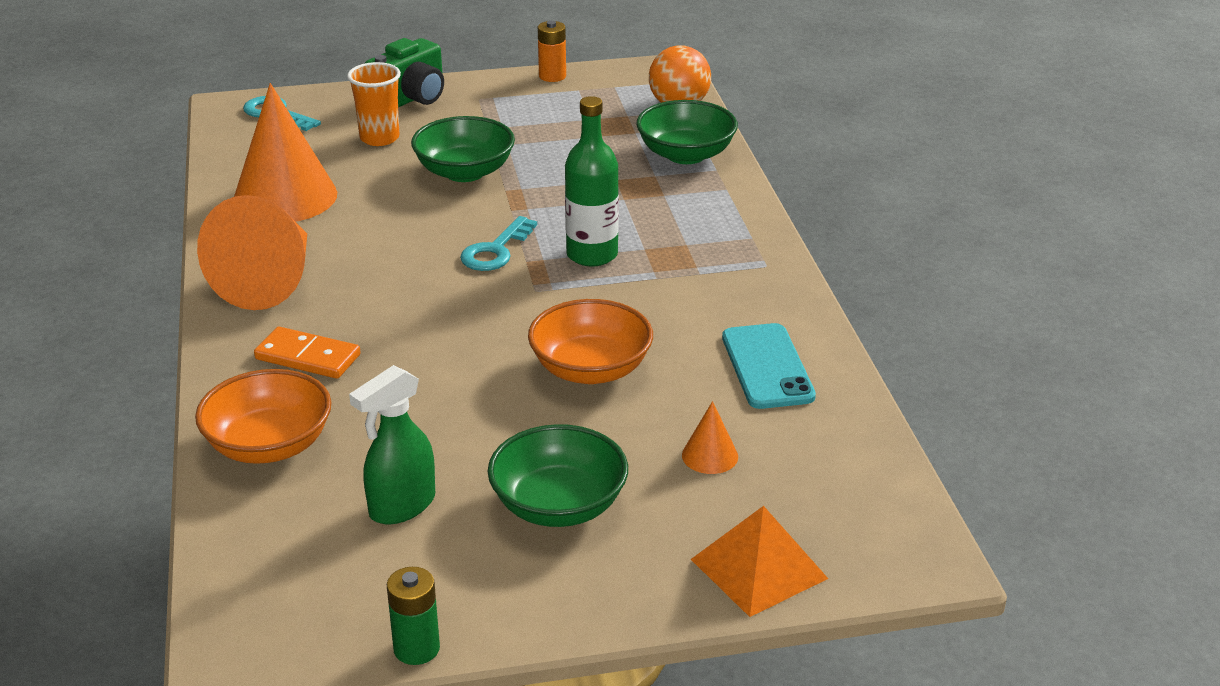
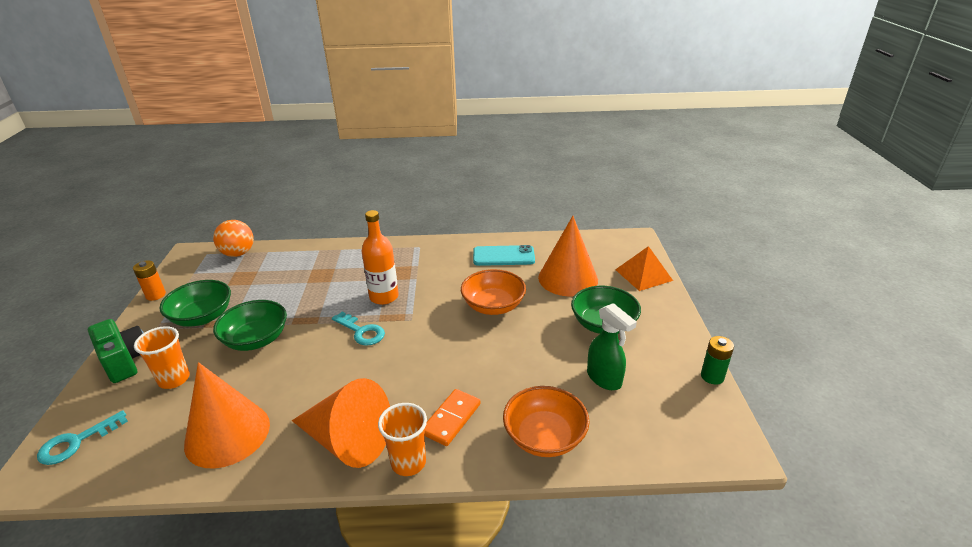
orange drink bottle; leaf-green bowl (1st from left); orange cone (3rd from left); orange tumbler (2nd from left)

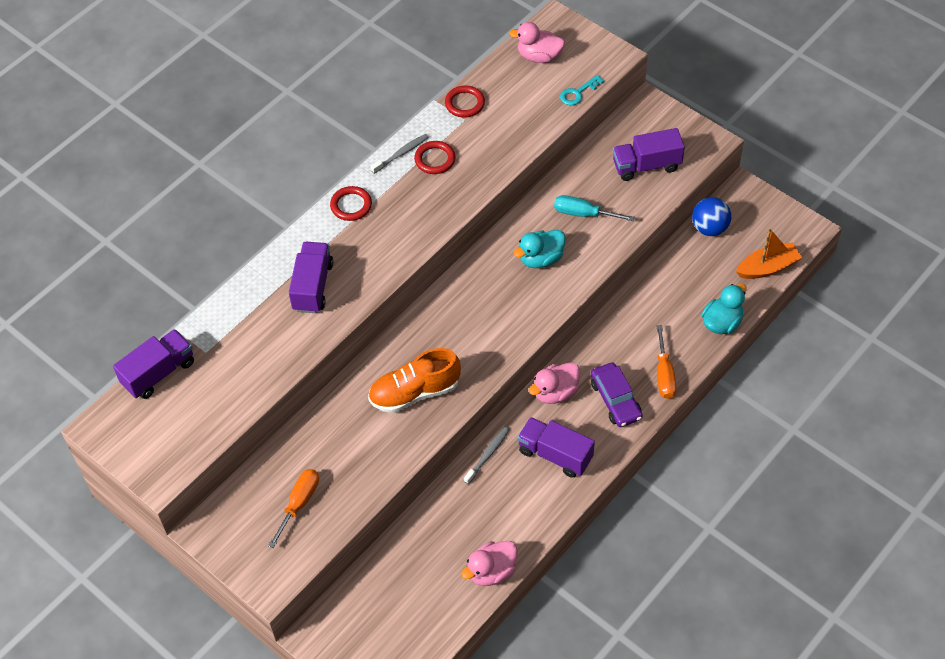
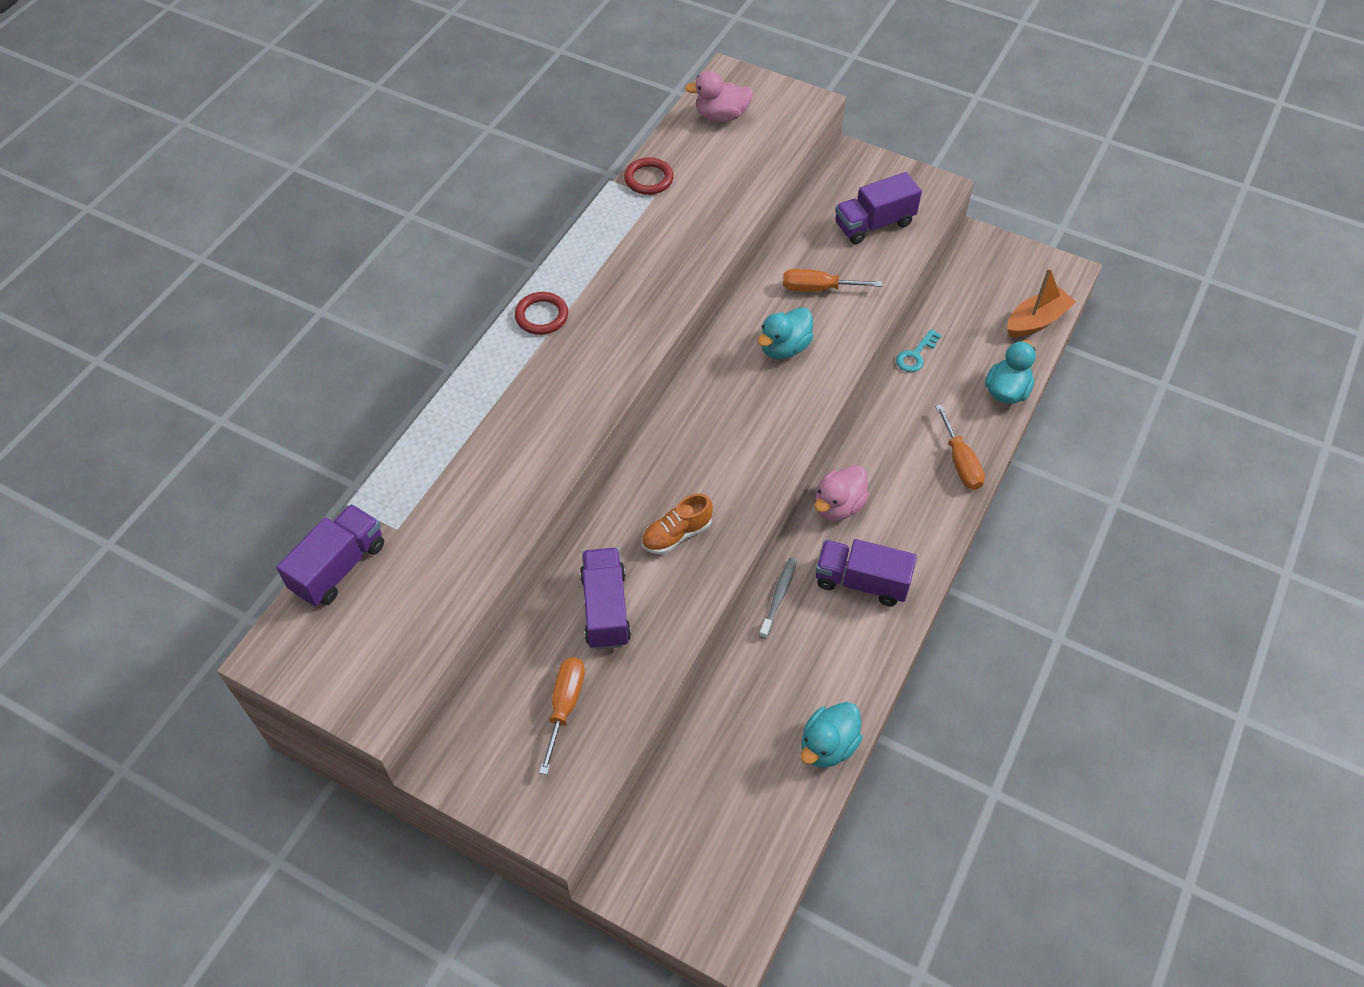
violet toy truck (2nd from left); orange shoe; ash-grey toothbrush (1st from left in the first image); crimson ring (2nd from left in the first image); aqua toy duck (2nd from left); orange screwdriver (2nd from left); aqua key; violet automobile; royal blue ball

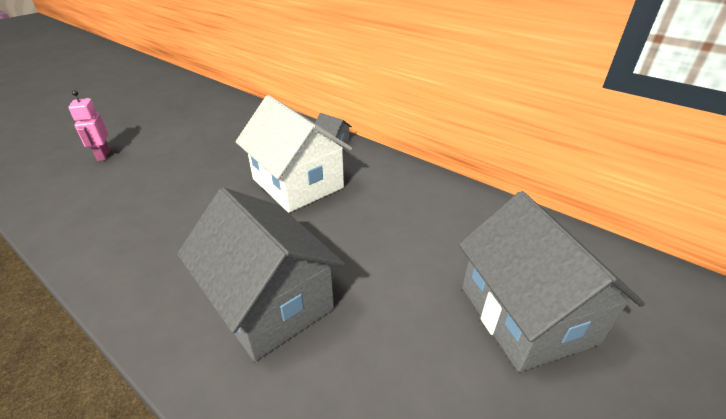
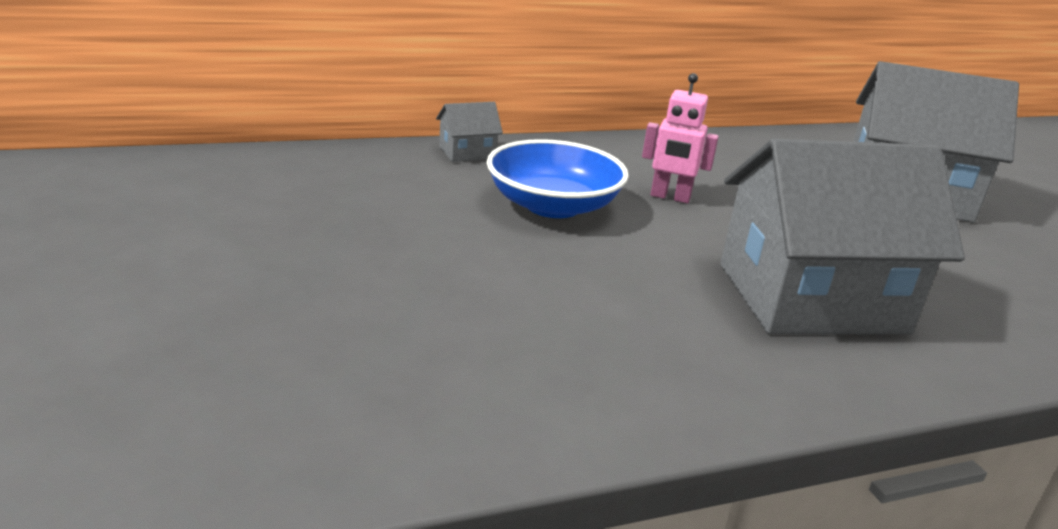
rosy robot figure; royal blue bowl

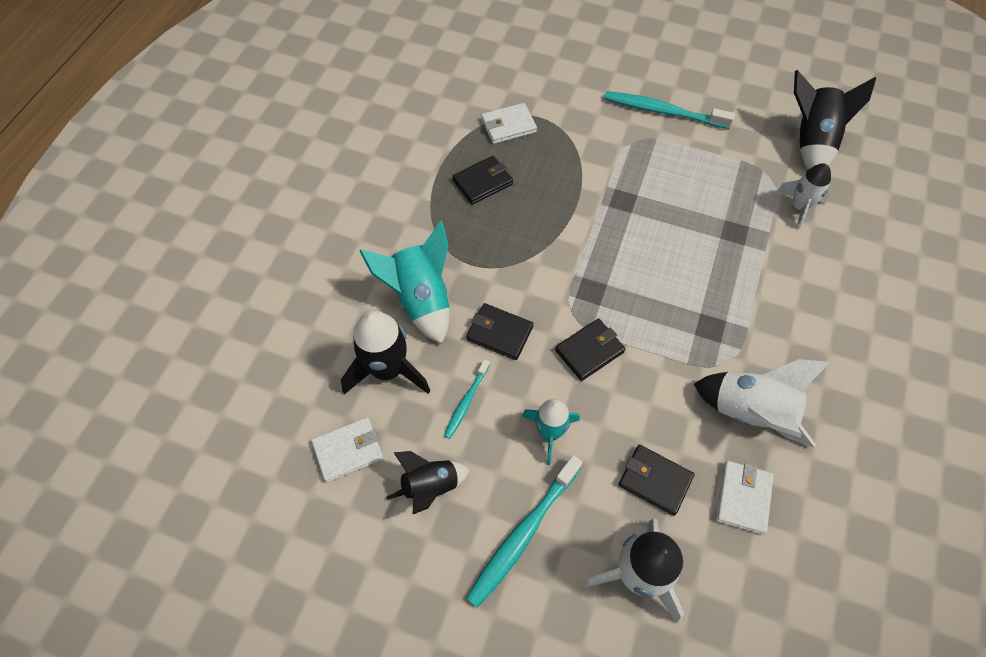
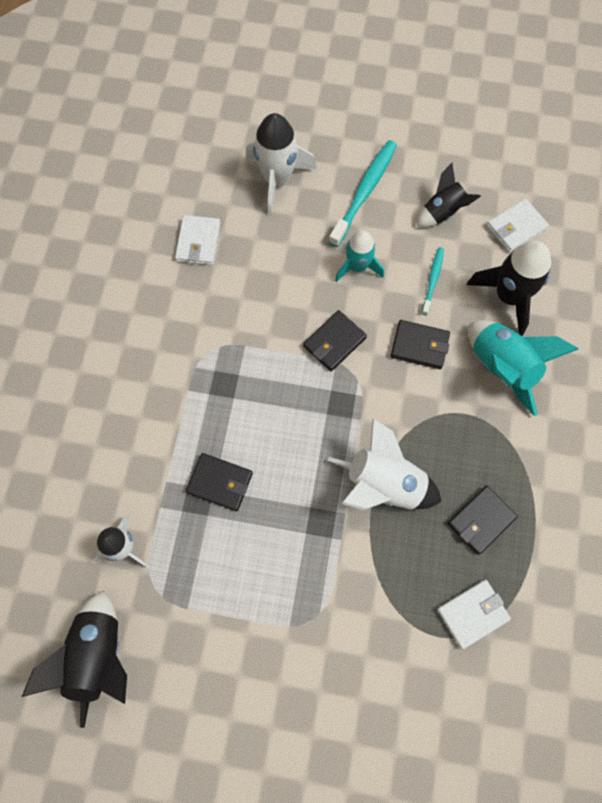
aqua toothbrush (3rd from left in the first image); black billfold (1st from left); snow-white spaceship (3rd from left)

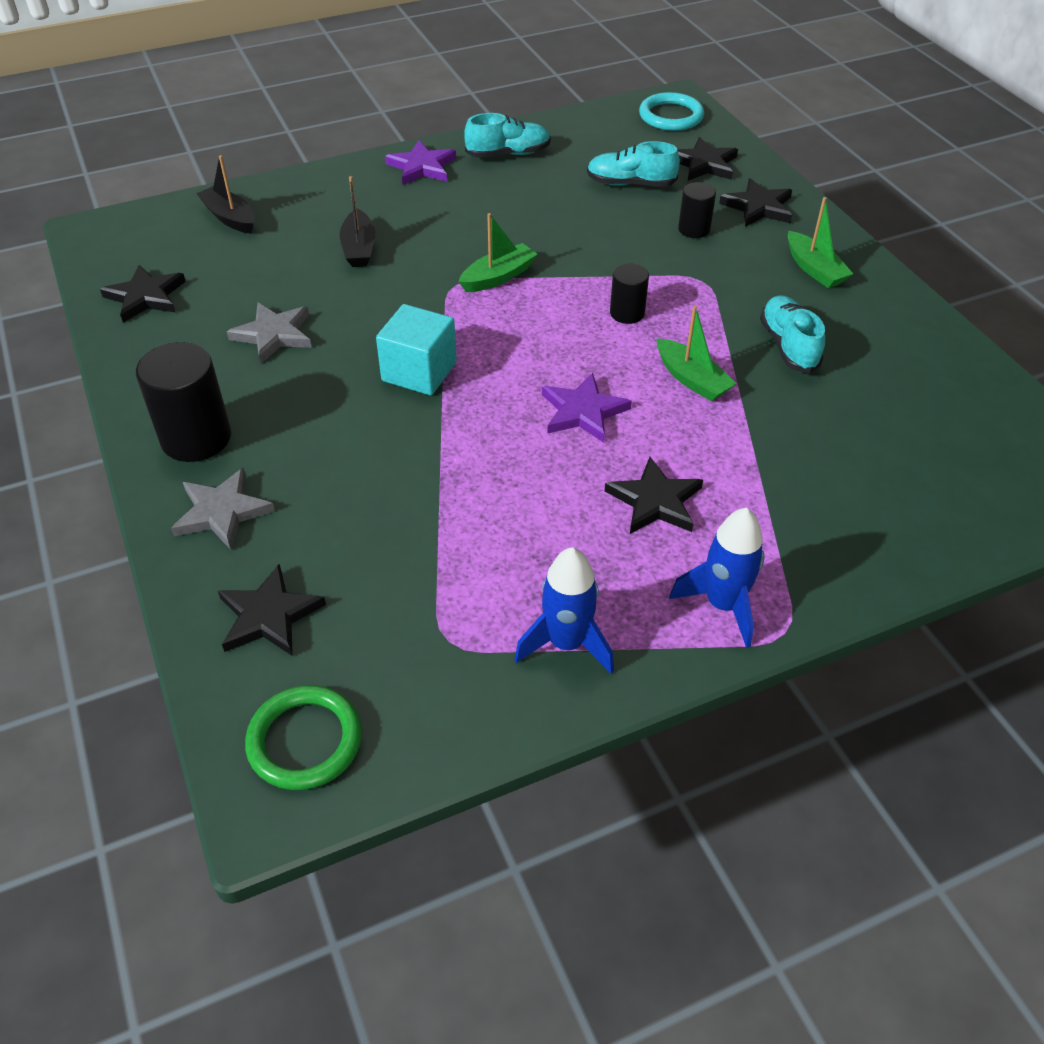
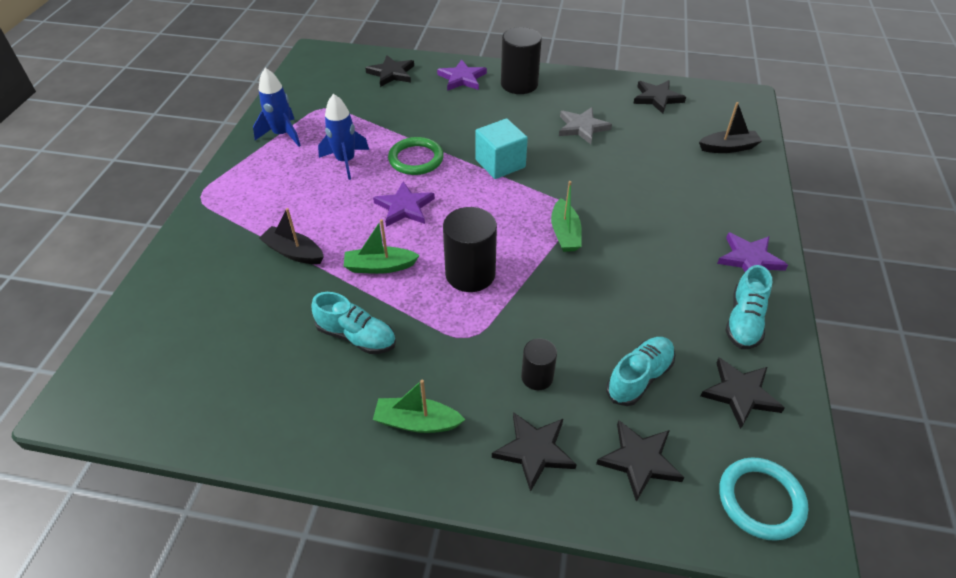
violet star shape (2nd from left); leaf-green ring; black sailboat (1st from left); black star shape (5th from left); black solid cylinder (1st from left); royal blue spaceship (2nd from left)

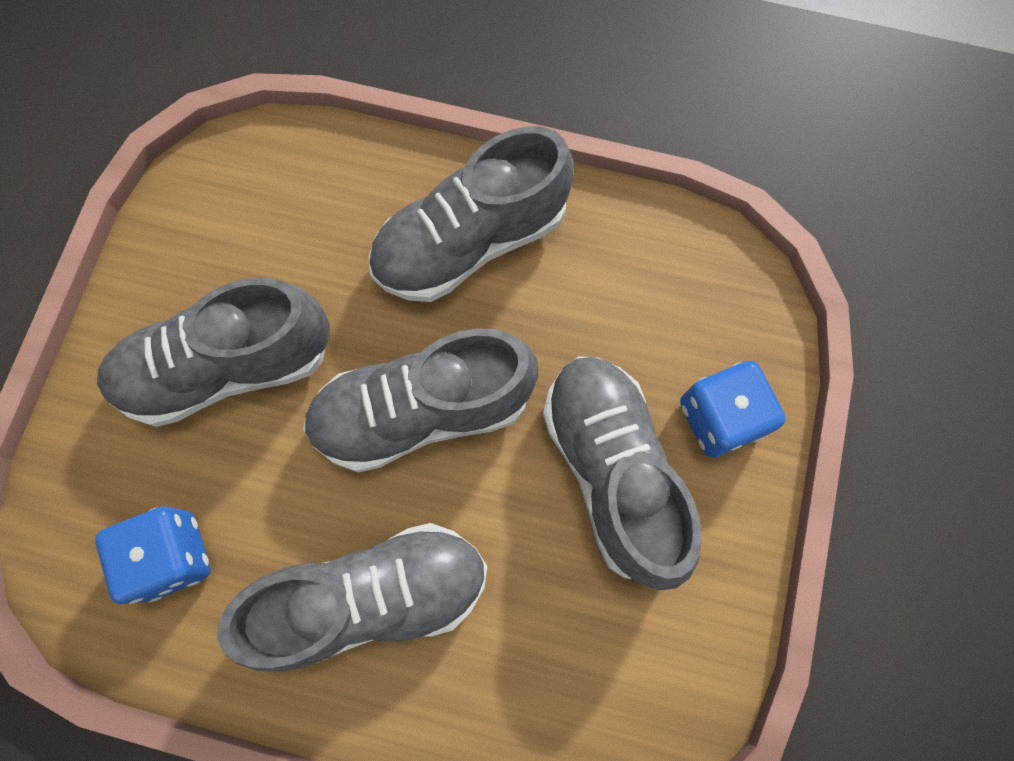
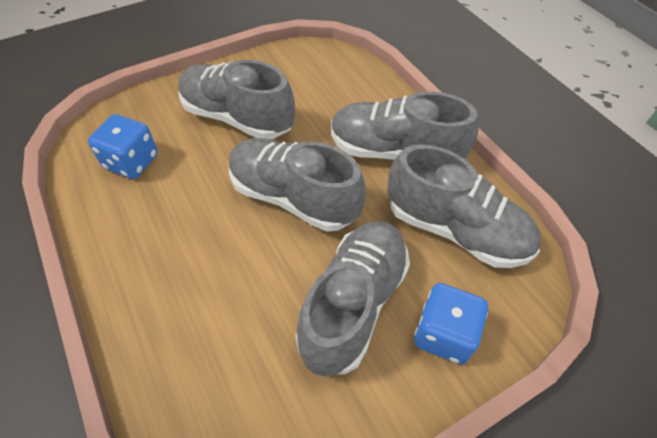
ash-grey shoe (5th from left)

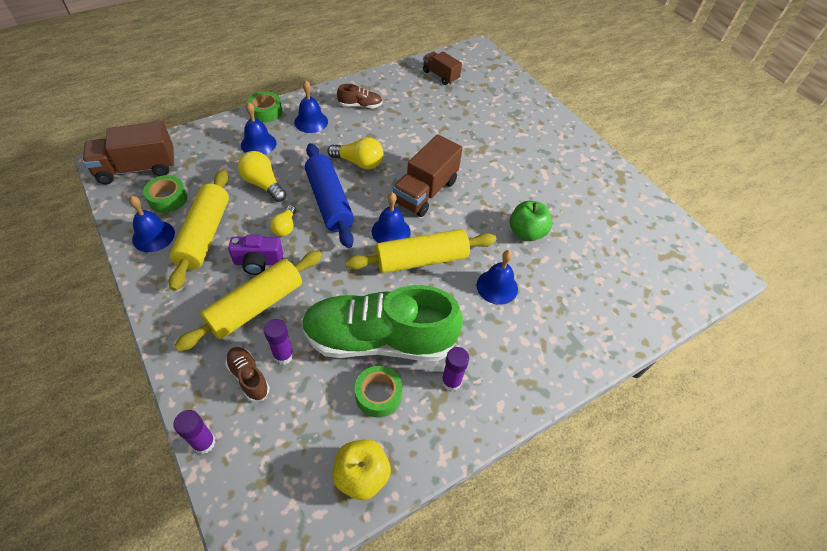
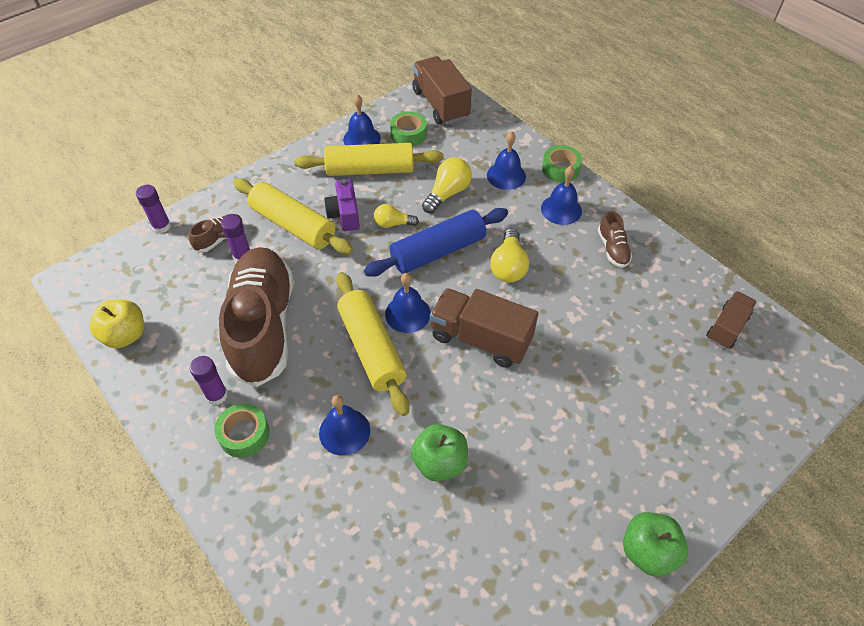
dark brown shoe (2nd from left); leaf-green roll of tape (1st from left); leaf-green apple (2nd from left)

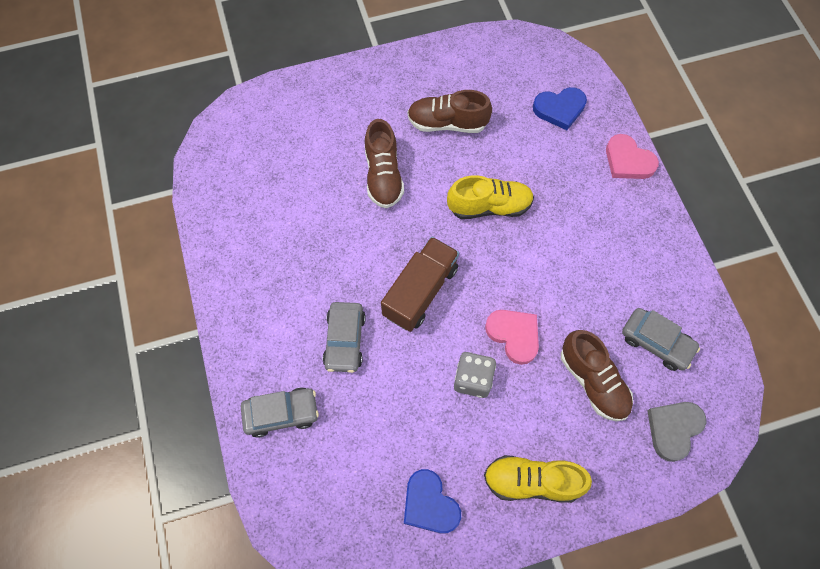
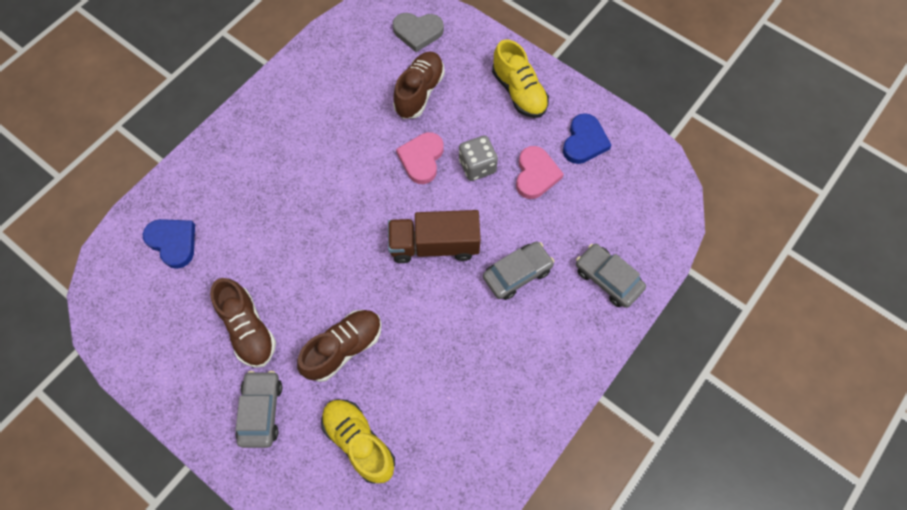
yellow shoe (1st from left); rosy heart (2nd from left); ash-grey automobile (1st from left)

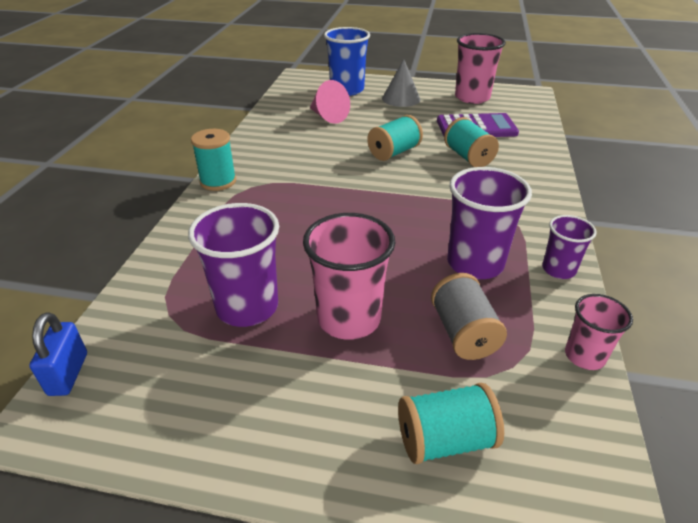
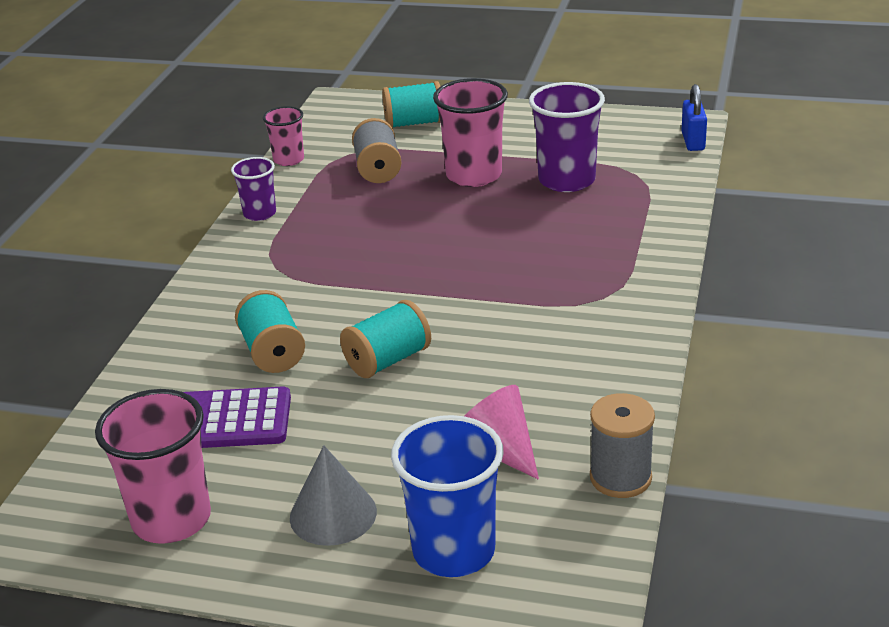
aqua spool (1st from left in the first image); violet tumbler (2nd from left in the first image); ash-grey spool (2nd from left)

